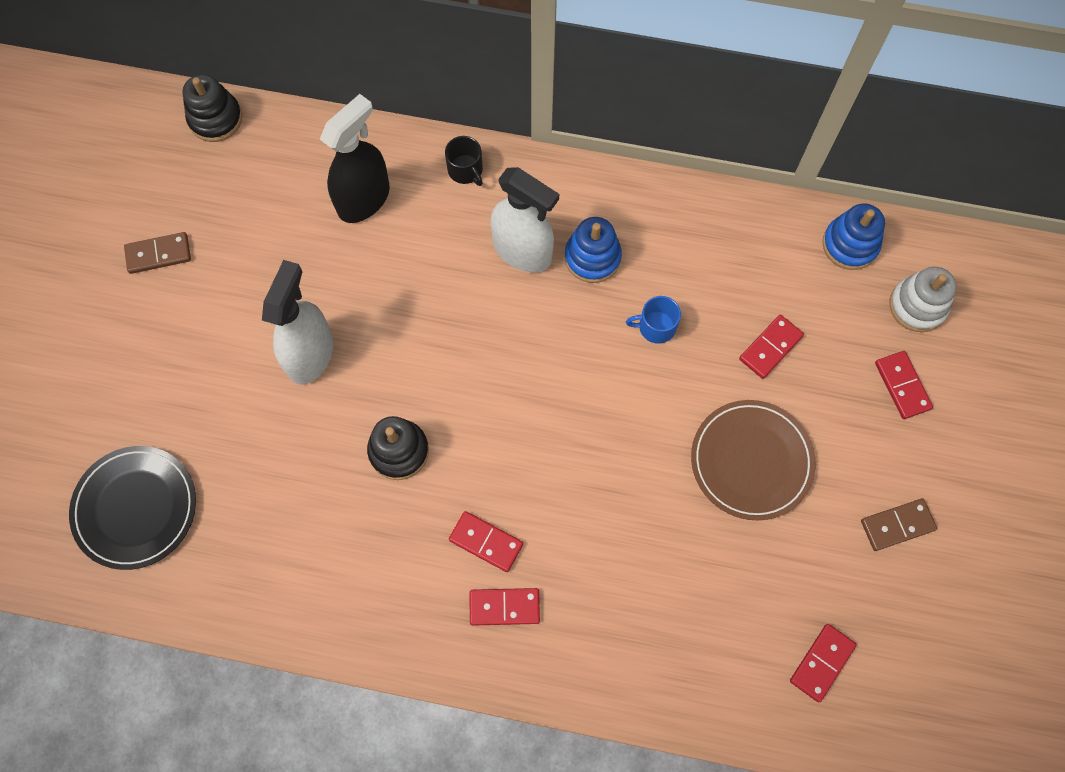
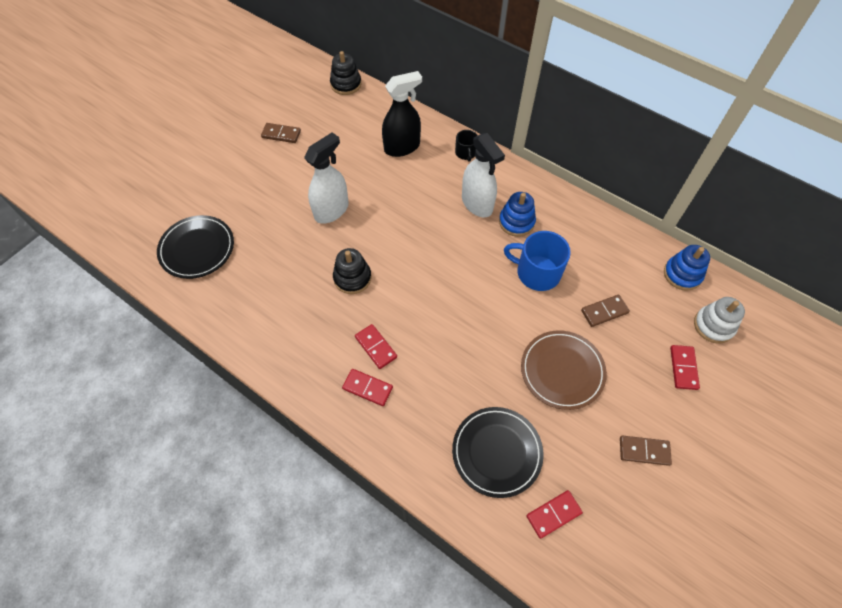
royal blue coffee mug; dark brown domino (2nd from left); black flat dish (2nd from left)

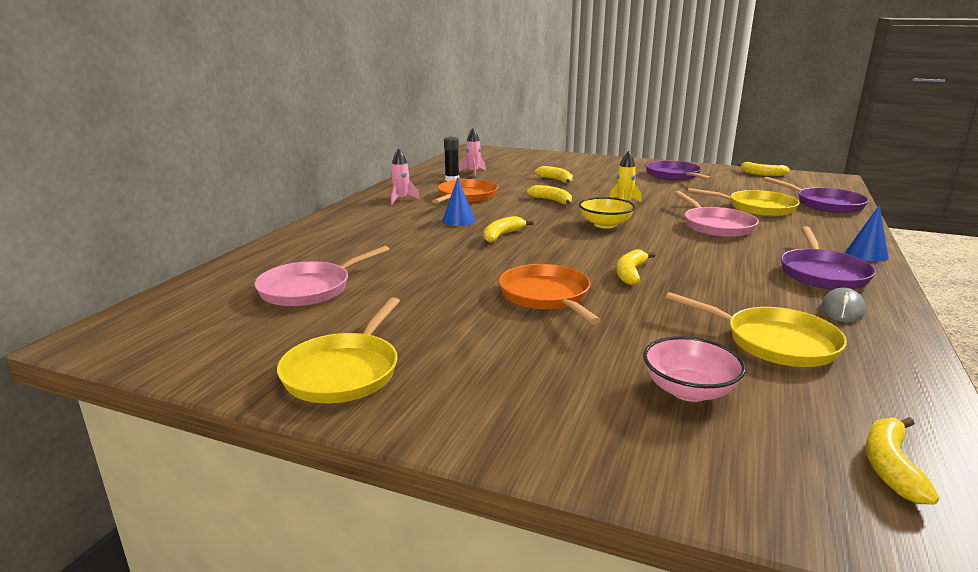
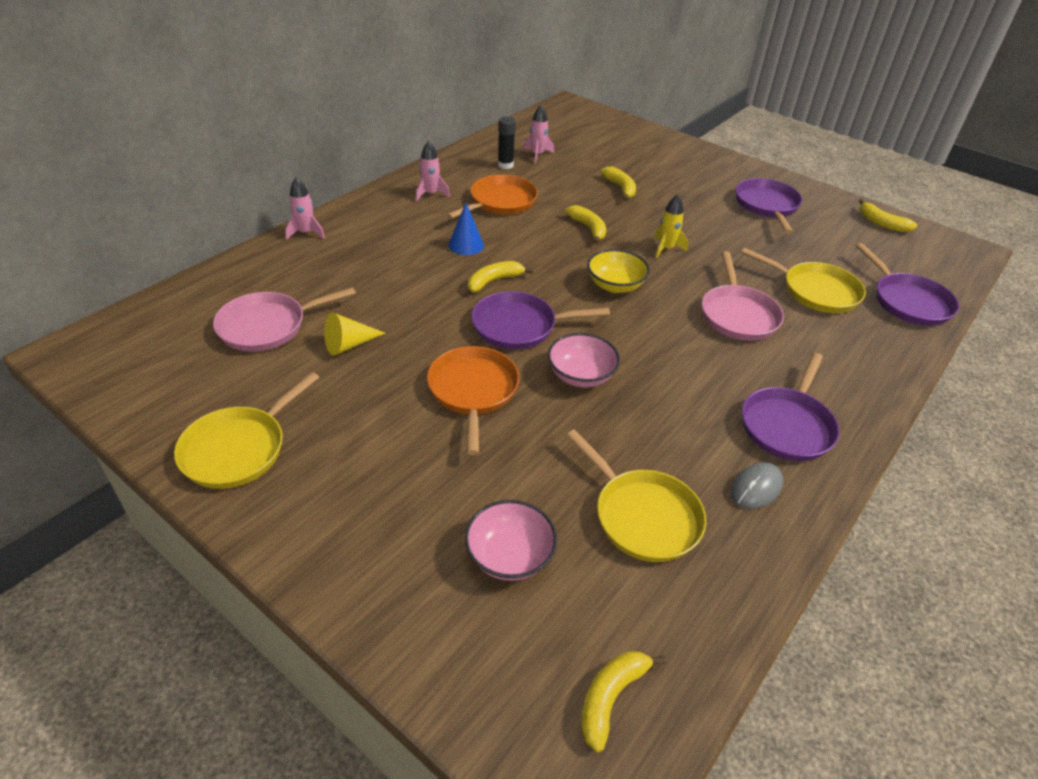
rosy bowl (2nd from left); royal blue cone (2nd from left in the first image); rosy spaceship (1st from left); yellow cone; violet pan (1st from left)

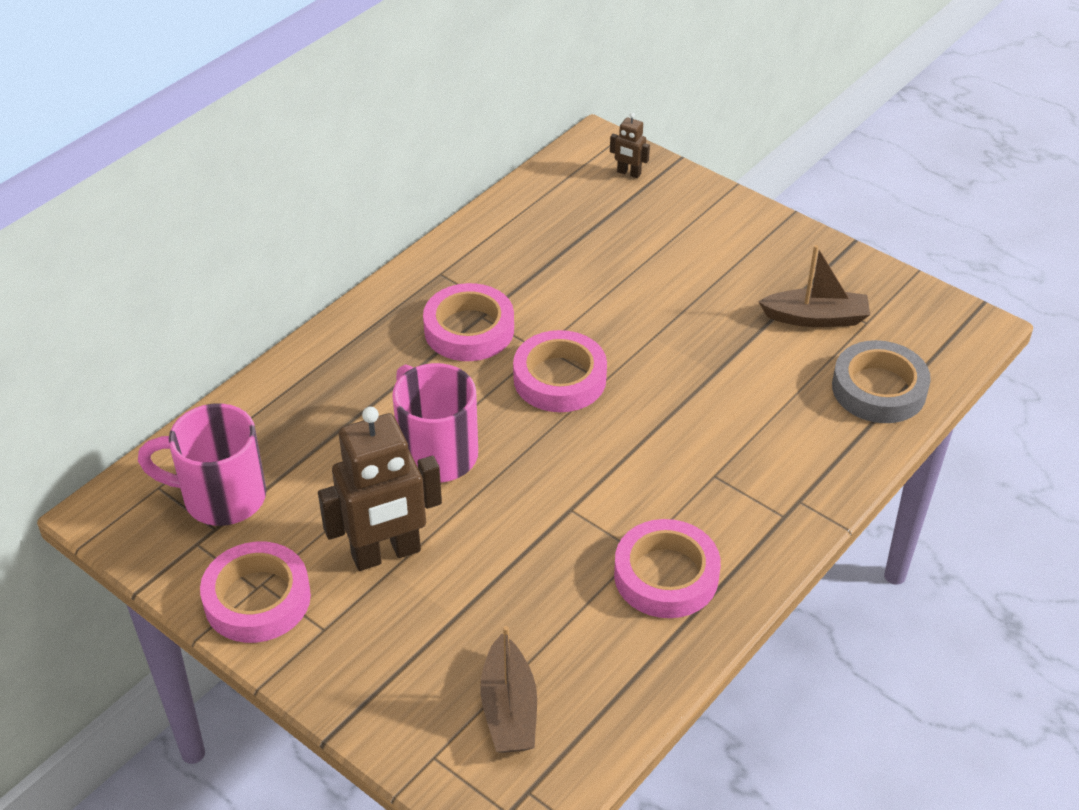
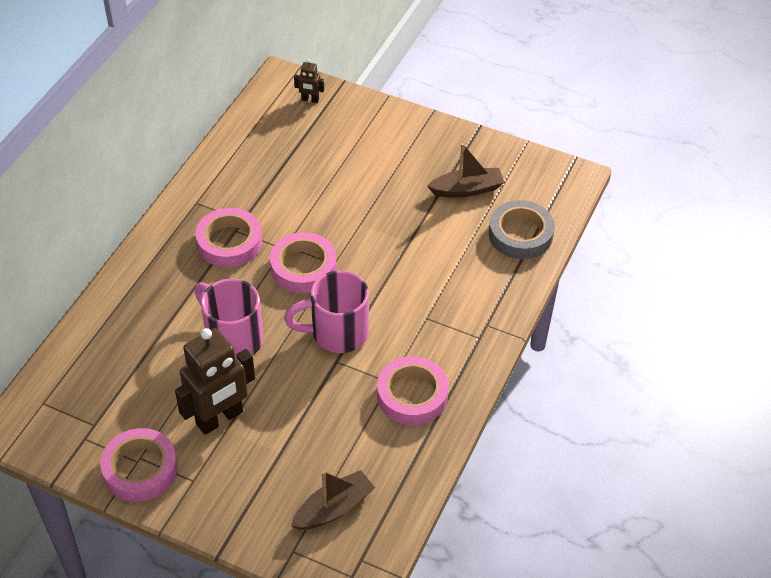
rosy coffee mug (2nd from left); dark brown sailboat (1st from left)

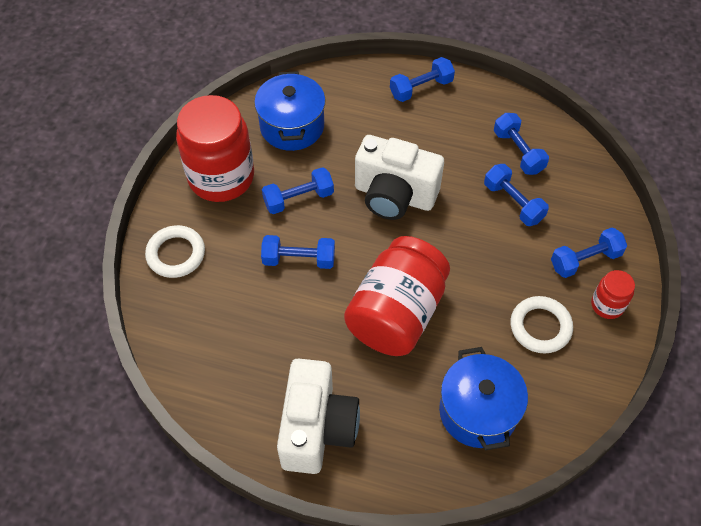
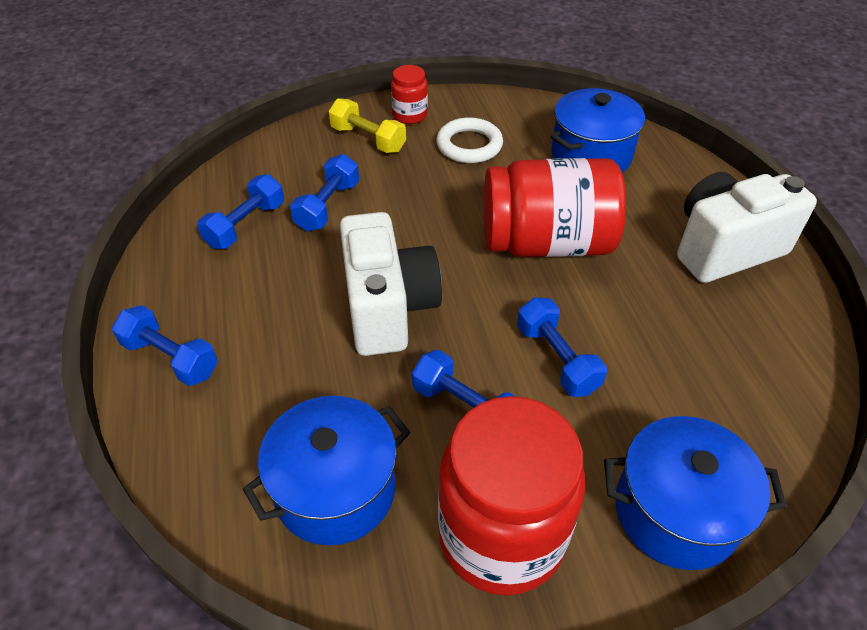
royal blue stockpot (3rd from left); yellow hand weight

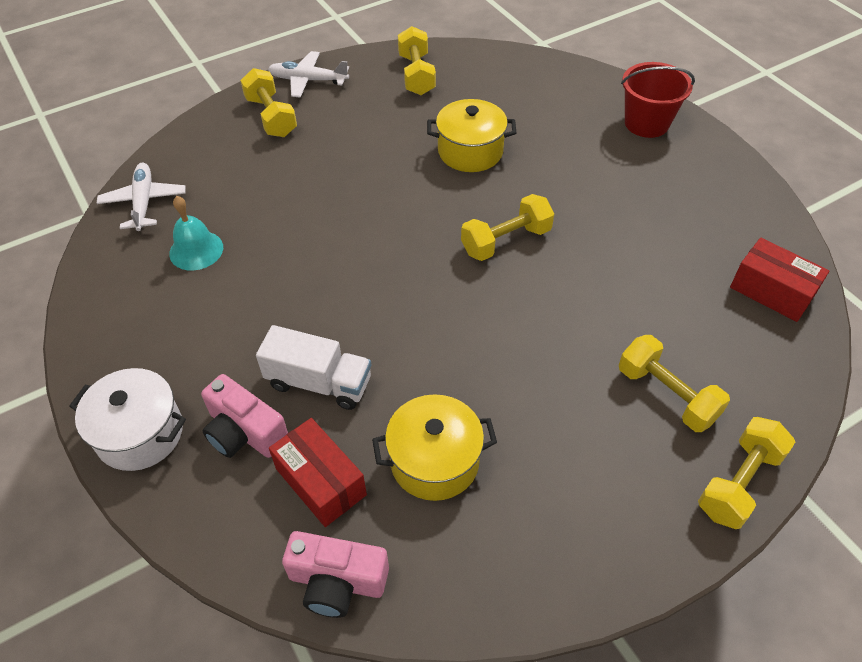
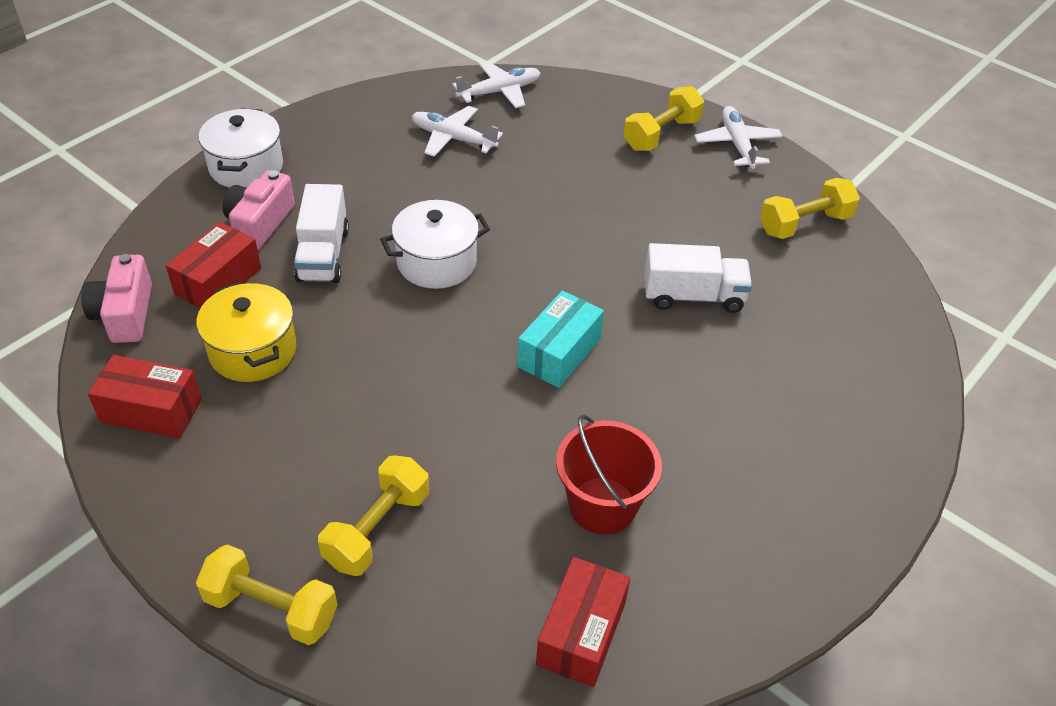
snow-white toy plane (1st from left); snow-white toy truck (2nd from left); aqua box; crimson bucket; crimson box (1st from left); snow-white stockpot (2nd from left)

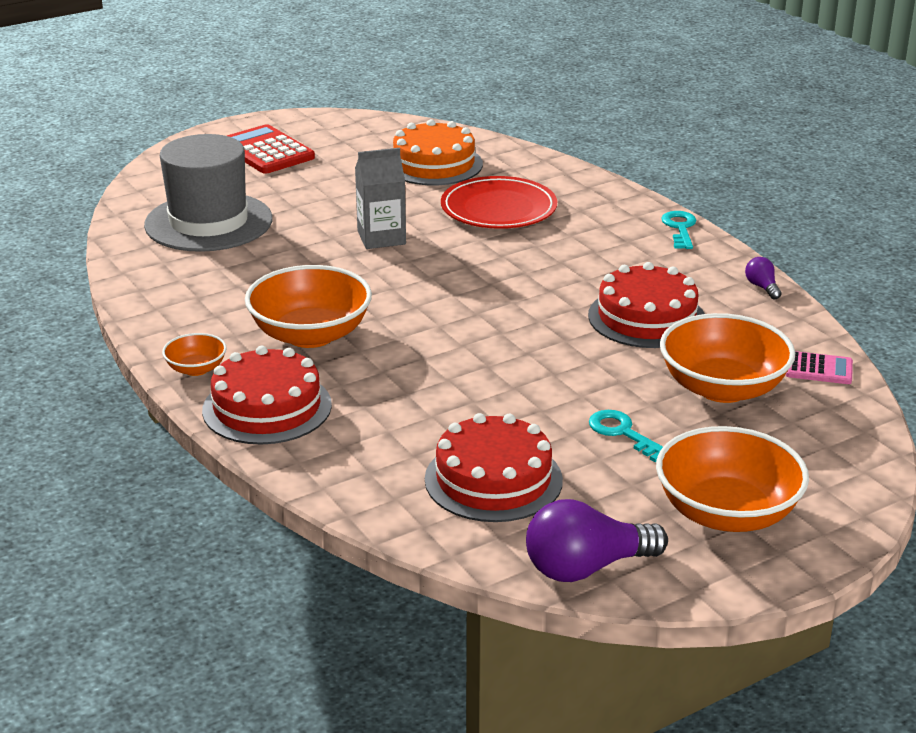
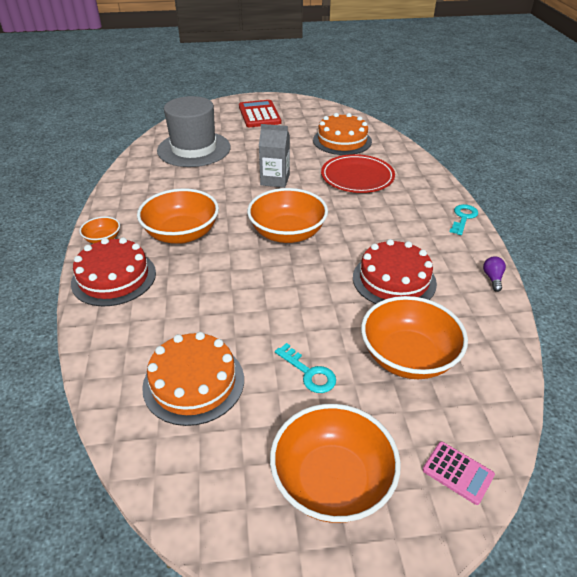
orange layer cake (1st from left); violet light bulb (1st from left in the first image); aqua key (1st from left); rosy calculator; orange bowl (3rd from left)

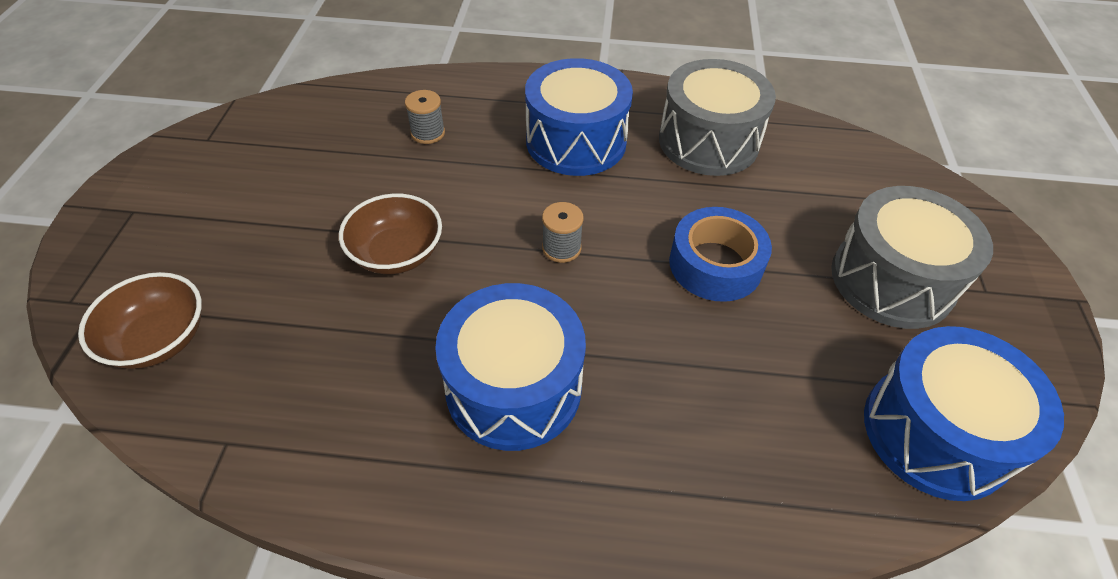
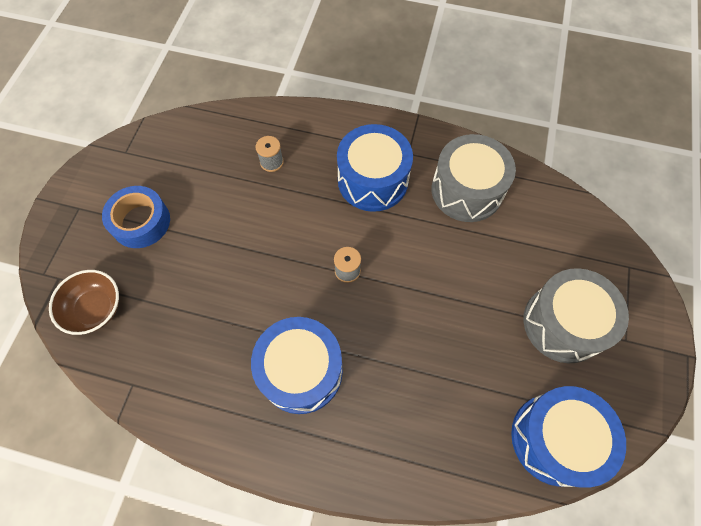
dark brown bowl (2nd from left in the first image); royal blue roll of tape

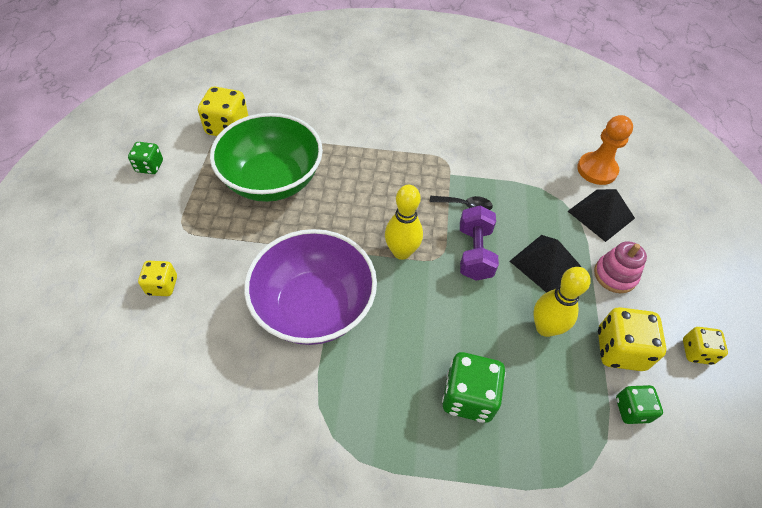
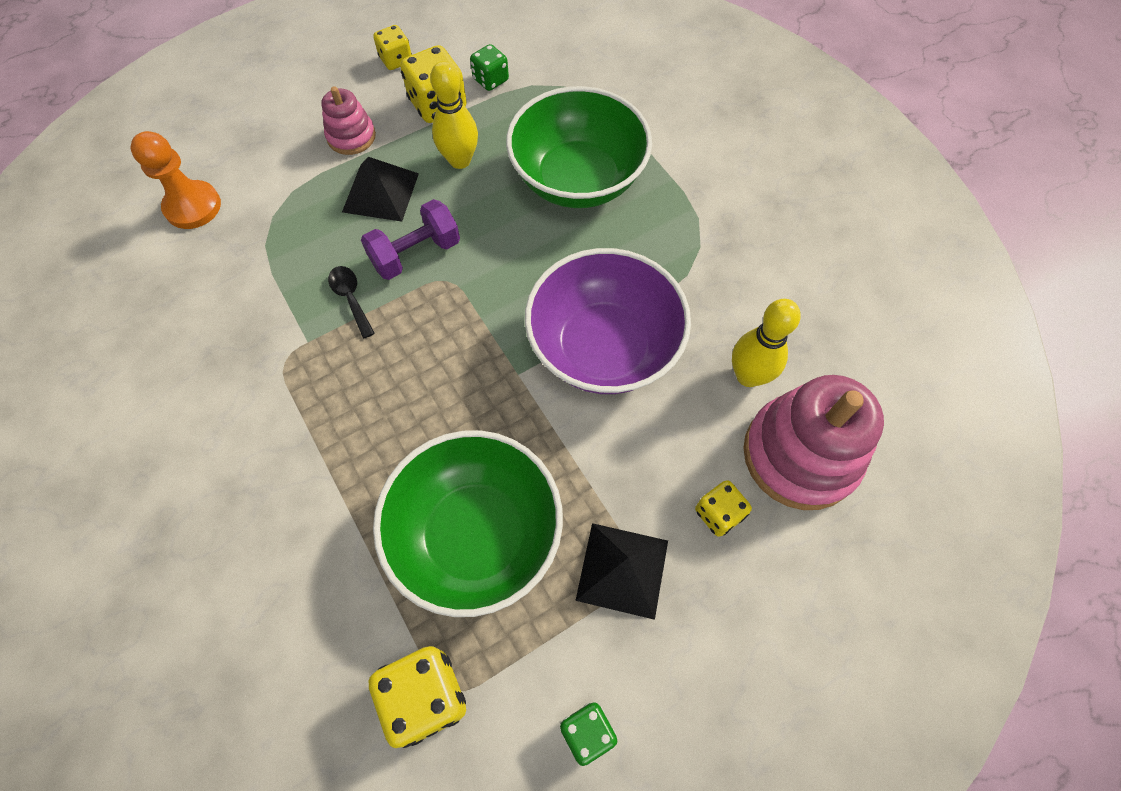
yellow bowling pin (2nd from left); leaf-green bowl (2nd from left); black pyramid shape (2nd from left); rosy ring stacker (2nd from left)

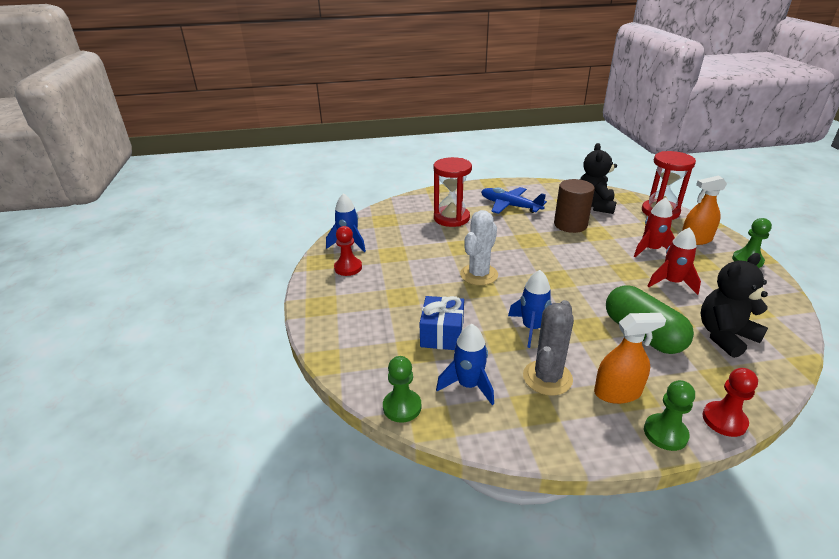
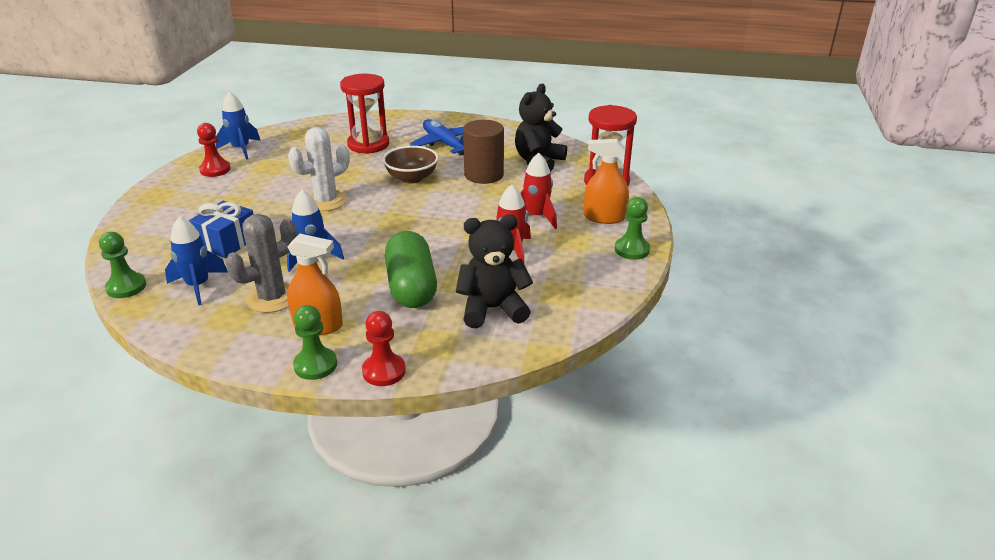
dark brown bowl

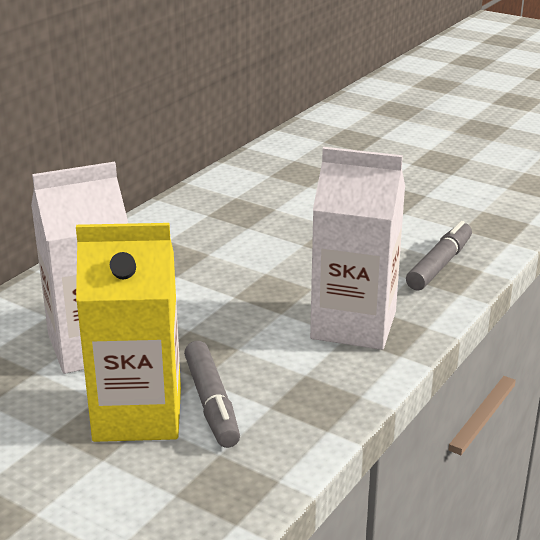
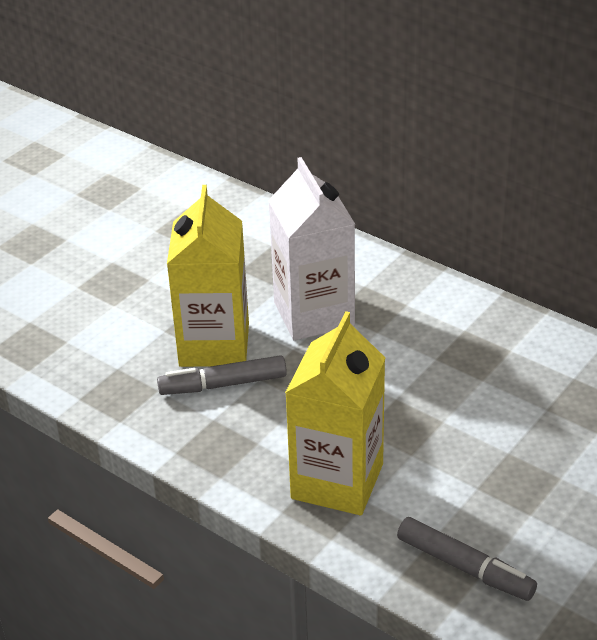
yellow carton (2nd from left)

